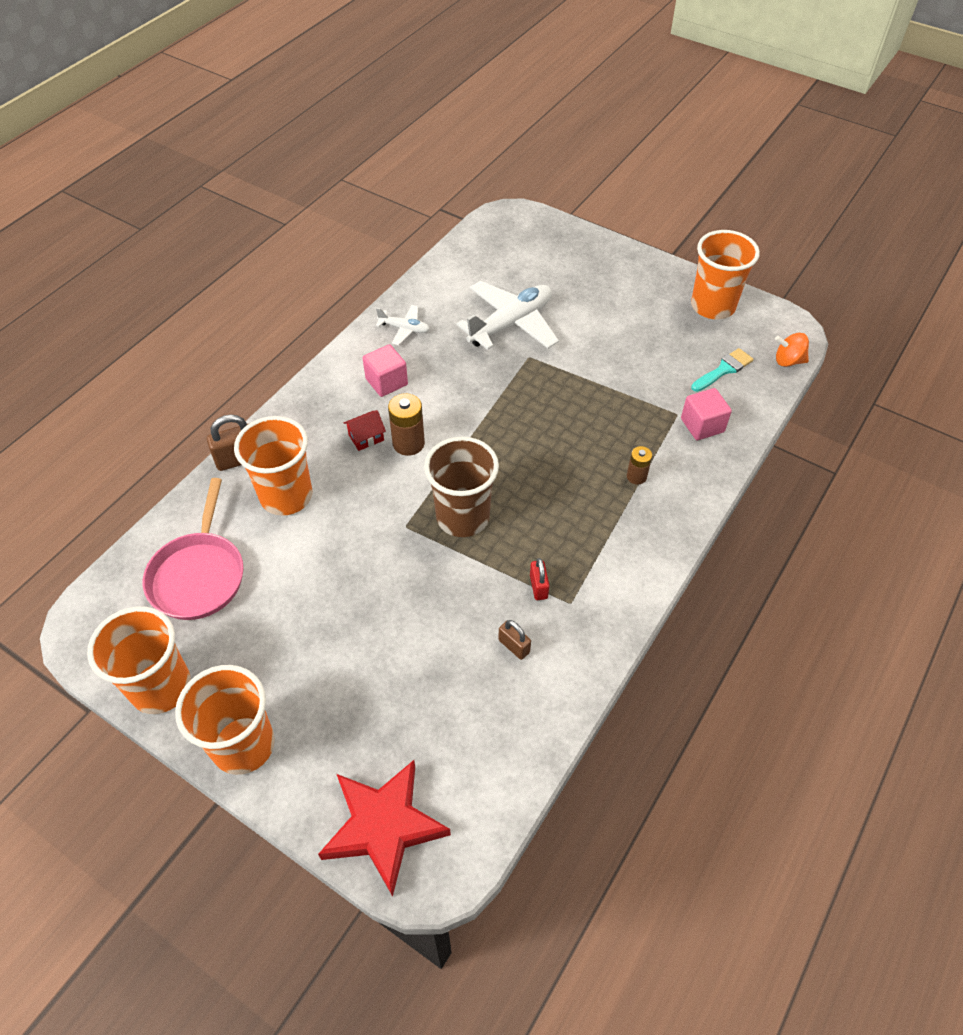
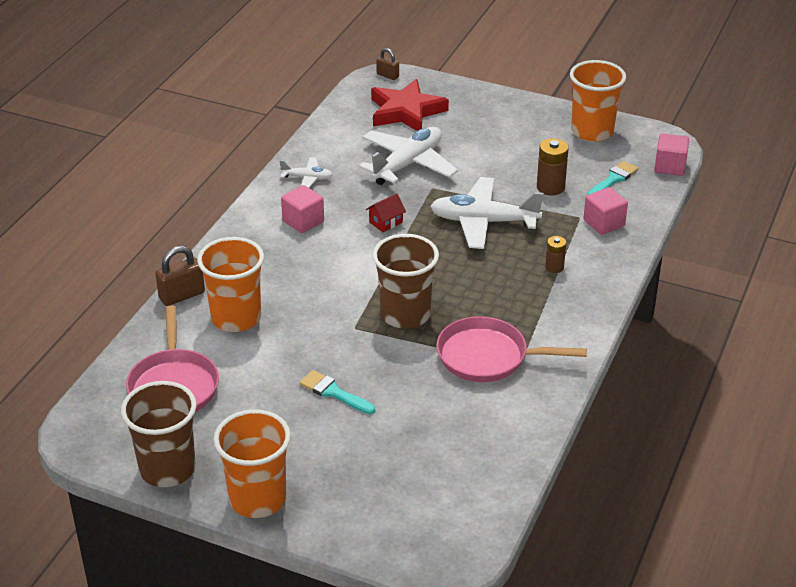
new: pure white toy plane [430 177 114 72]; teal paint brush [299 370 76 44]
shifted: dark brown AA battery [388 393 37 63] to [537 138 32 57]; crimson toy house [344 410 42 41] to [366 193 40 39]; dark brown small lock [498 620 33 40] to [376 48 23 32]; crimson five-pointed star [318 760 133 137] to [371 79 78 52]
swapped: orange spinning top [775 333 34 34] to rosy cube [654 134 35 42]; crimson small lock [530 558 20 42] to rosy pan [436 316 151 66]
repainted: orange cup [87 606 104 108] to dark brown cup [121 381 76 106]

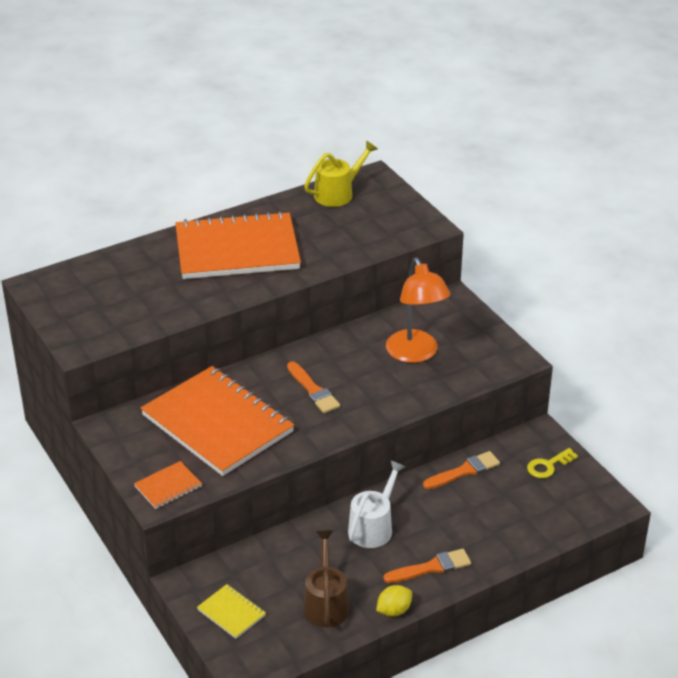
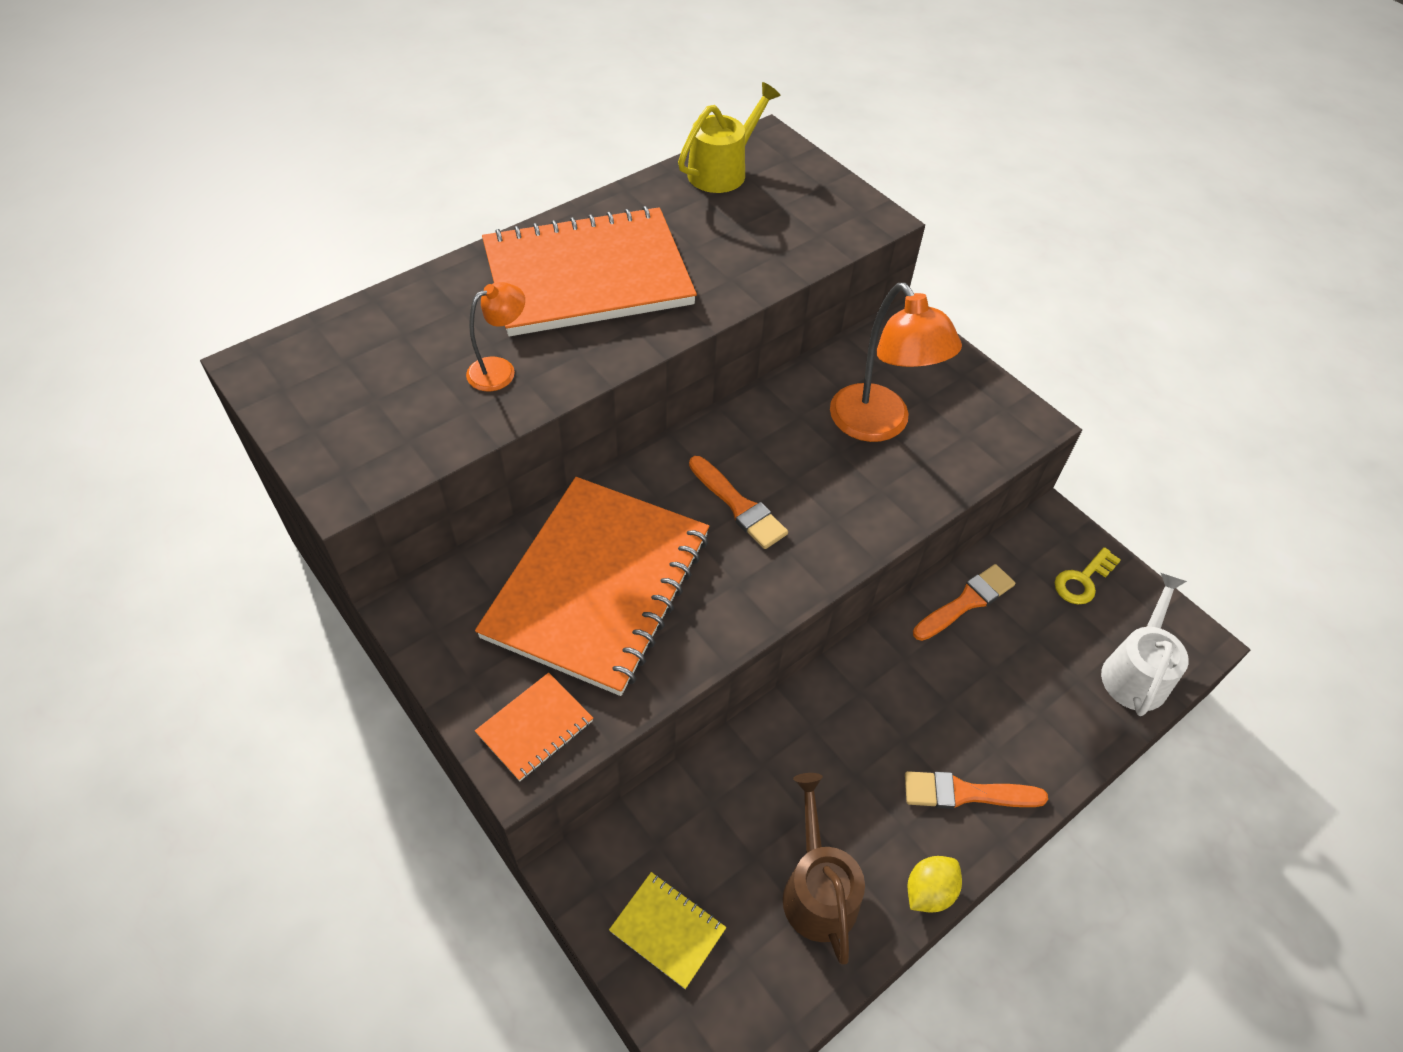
new: orange lamp [466 282 59 109]
shifted: pure white sprinkling can [348 460 58 88] to [1101 573 88 143]
rotated: orange notebook [141 366 153 110] = [475 477 234 219] 75 degrees clockwise; orange paint brush [383 549 88 34] = [905 771 143 38] 150 degrees counterclockwise

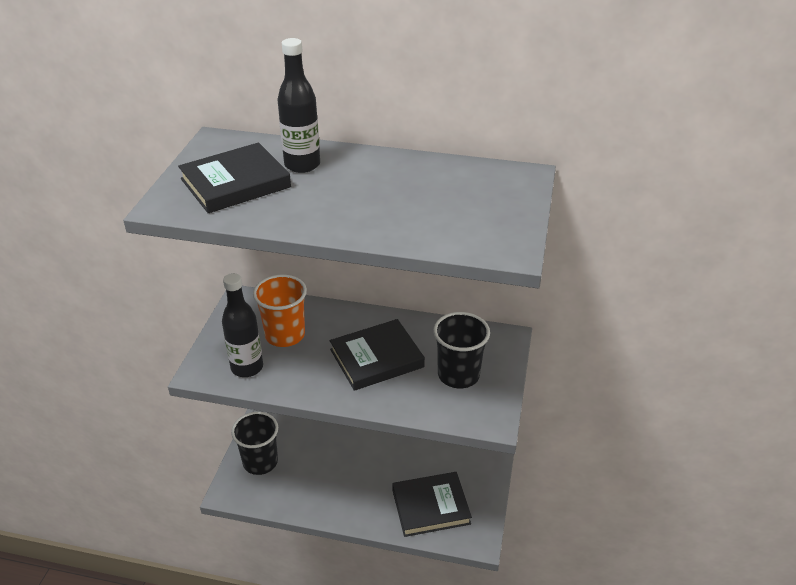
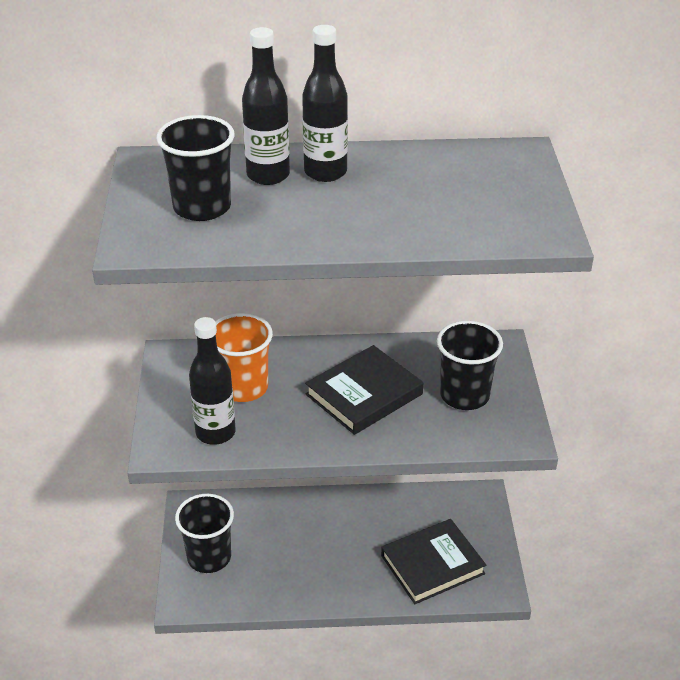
new: jet-black drink bottle [302 25 46 157]
swapped: jet-black hardback [178 143 113 70] to jet-black cup [157 115 78 106]

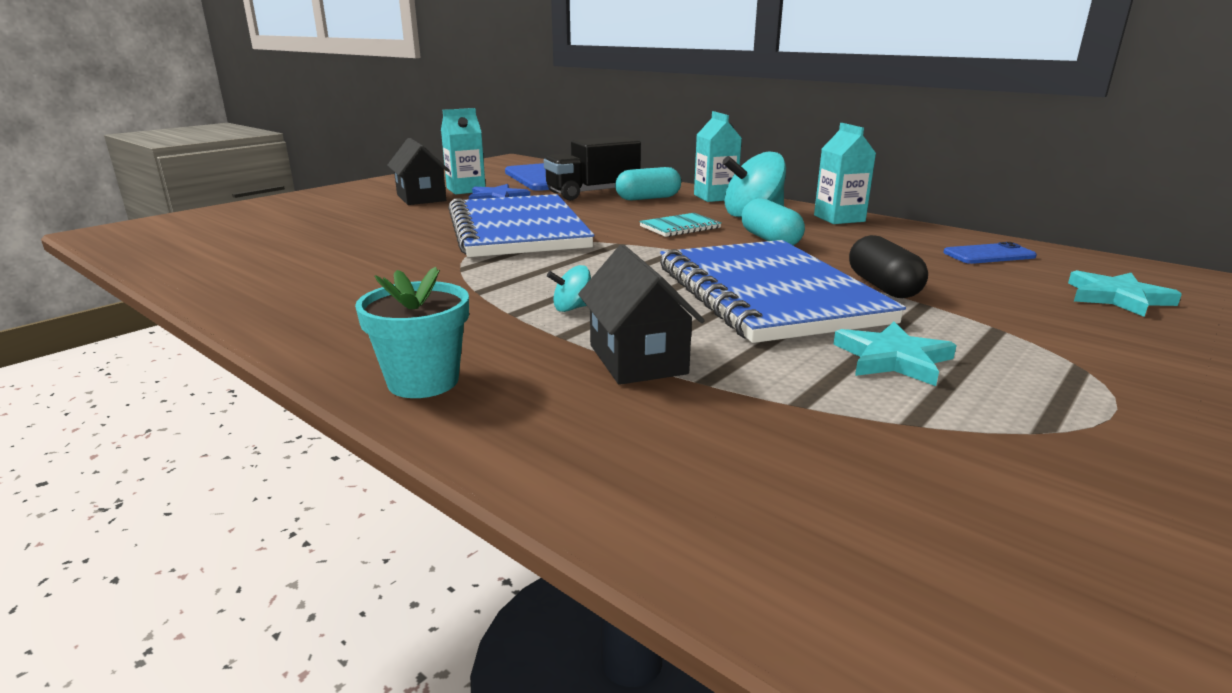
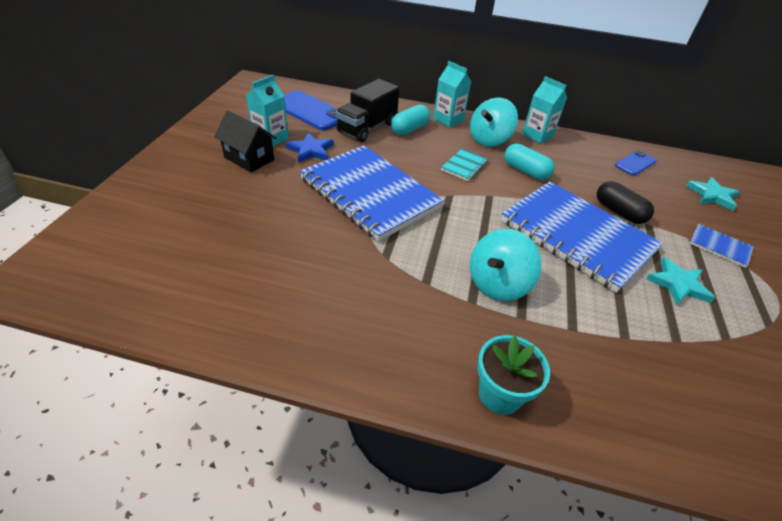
gone: jet-black toy house [578 245 127 140]
new: cobalt notebook [689 224 65 44]
scaled: teal spinning top [547 265 44 47] = [470 229 72 72] x2.11

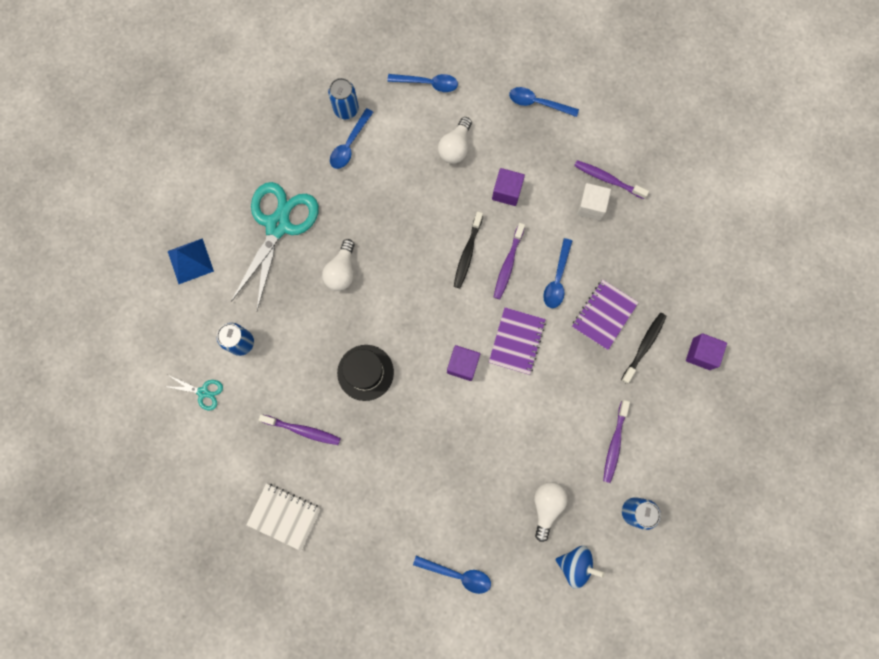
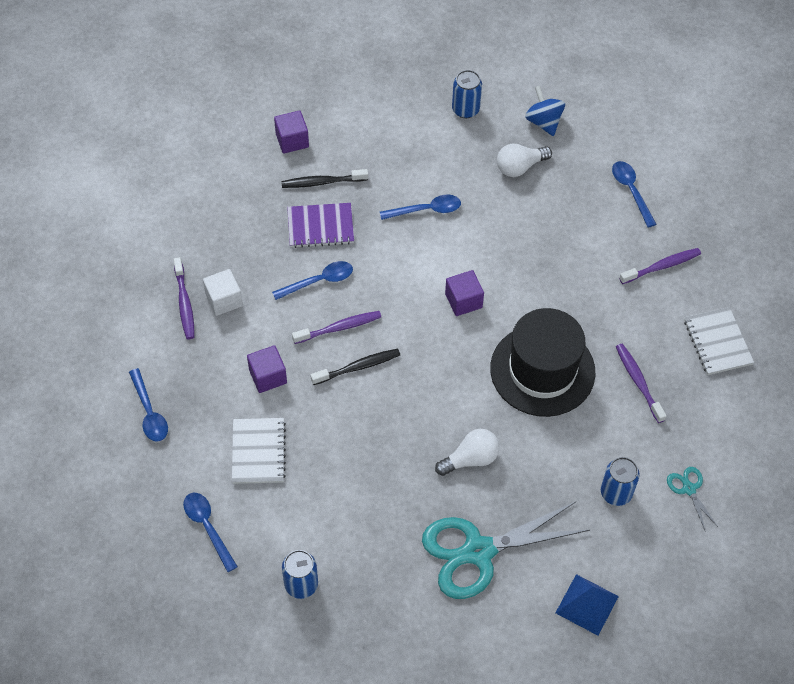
gone: royal purple notebook [489 307 57 68]
shifted: cobalt spoon [330 108 43 61] to [380 195 81 25]; royal purple toothbrush [603 400 27 83] to [619 248 82 36]
swapped: pure white bulb [438 117 34 47] to pure white notebook [232 418 54 66]
scaled: jet-black tall hat [337 345 57 56] = [490 308 105 109] x1.62

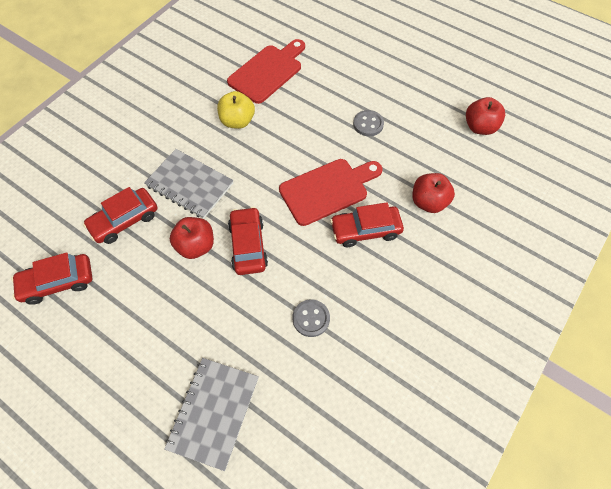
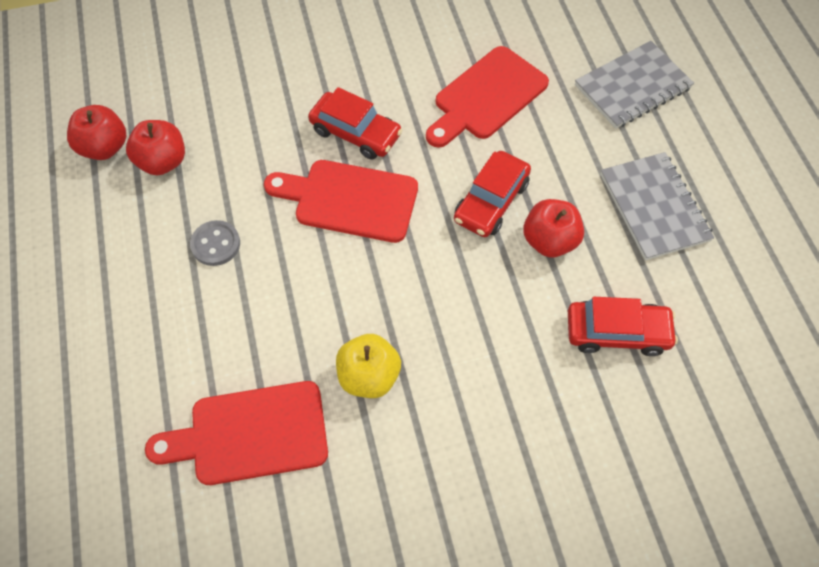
gone: crimson car [11 252 81 53]
shifted: gray notebook [144 149 90 70] to [600 152 114 108]; crimson apple fruit [412 173 43 40] to [126 120 59 55]
swapped: gray button [292 299 38 38] to crimson chopping board [426 46 123 102]

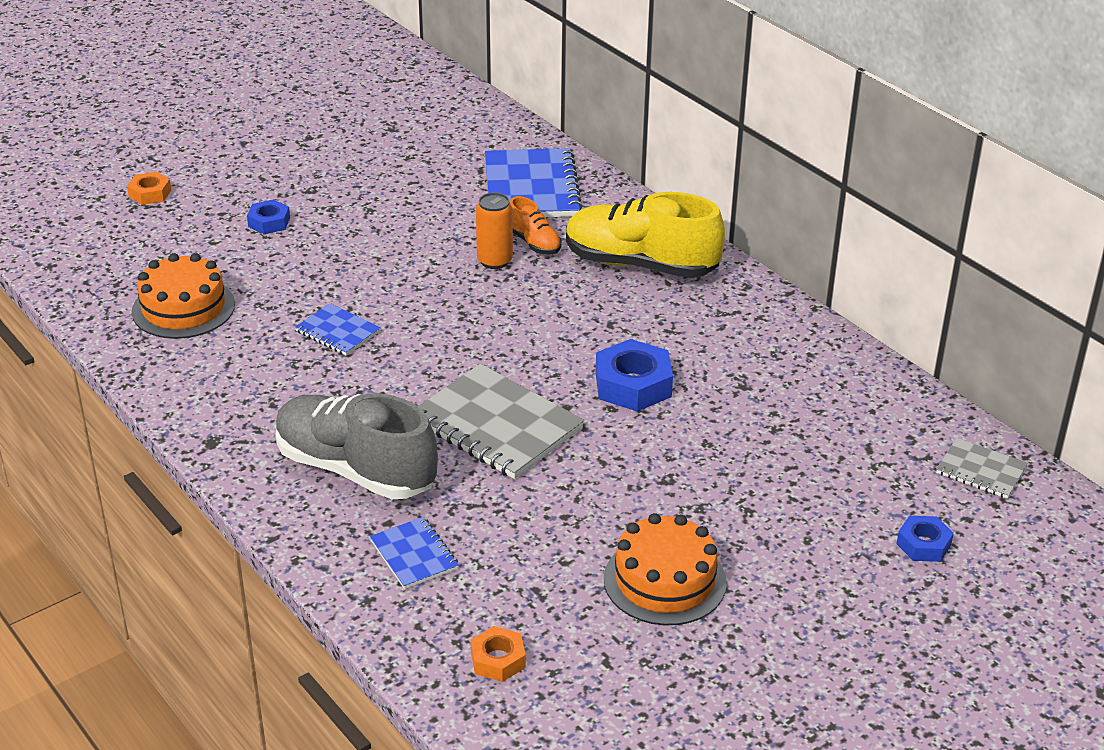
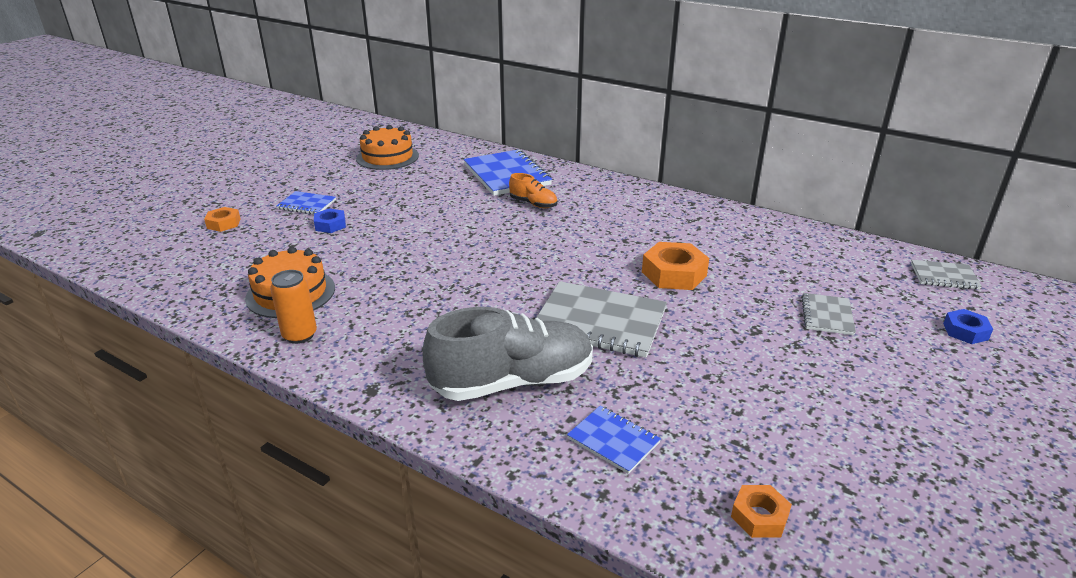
gone: bright yellow lace-up shoe [566 192 159 86]
new: gray notebook [801 293 55 42]
shifted: orange can [476 193 37 76] to [270 270 47 74]; cobalt notebook [295 303 86 53] to [276 191 60 23]; orange cake [604 513 123 112] to [356 125 63 45]
repainted: cobalt hexagon nut [596 339 77 72] to orange hexagon nut [642 242 67 48]
rotated: gray lace-up shoe [276 393 162 106] = [423 307 170 94] 150 degrees clockwise

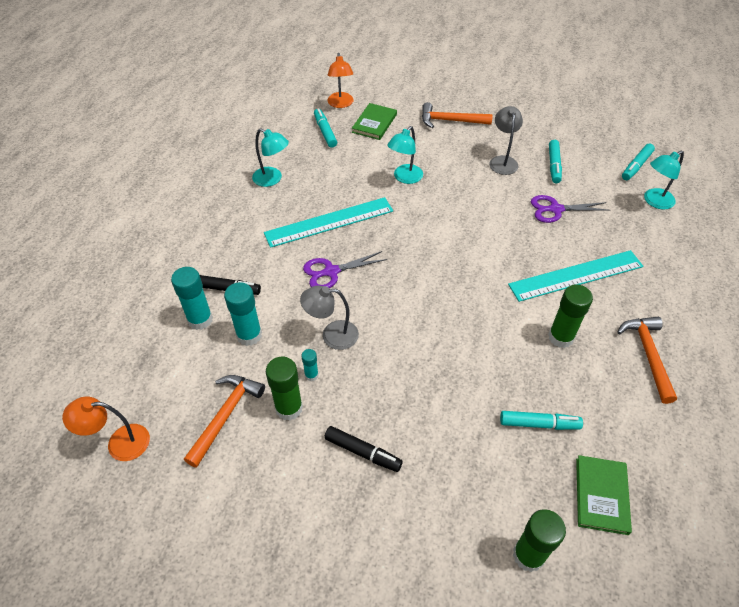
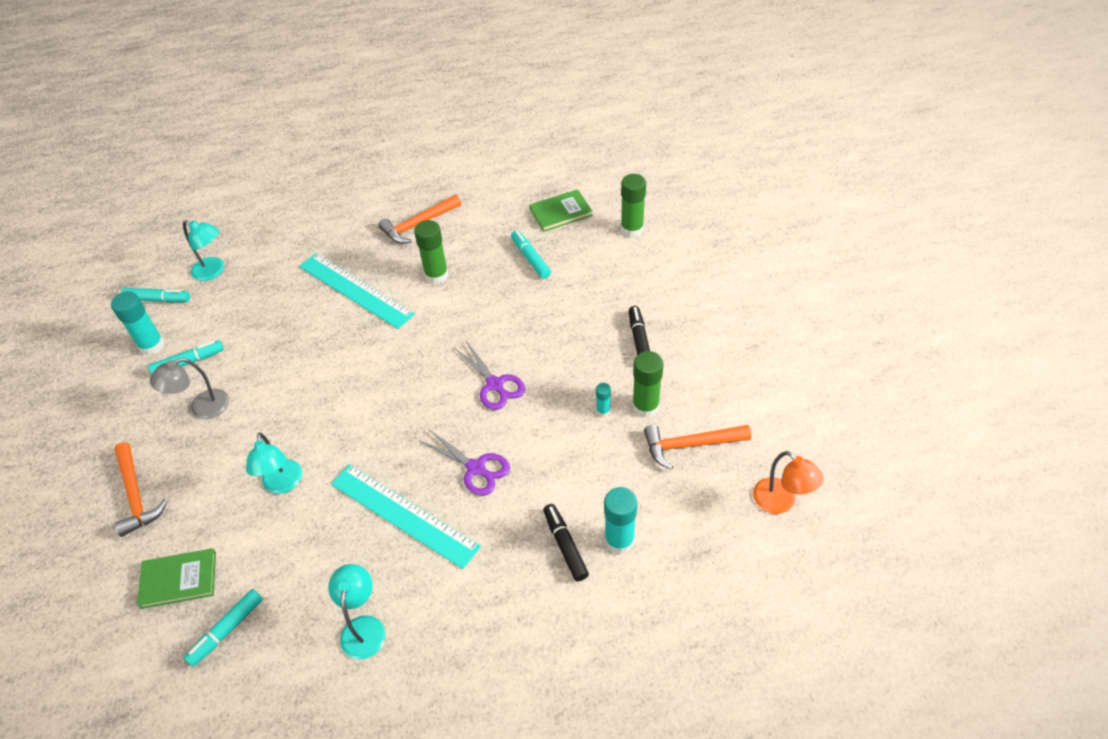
gone: orange lamp [328 53 26 55]; gray lamp [300 286 59 64]
shifted: royal purple scissors [531 195 79 28] to [454 341 71 69]; teal glue stick [224 282 38 64] to [111 291 54 64]
rotated: teal lamp [387 126 36 58] = [246 432 56 62] 75 degrees clockwise

